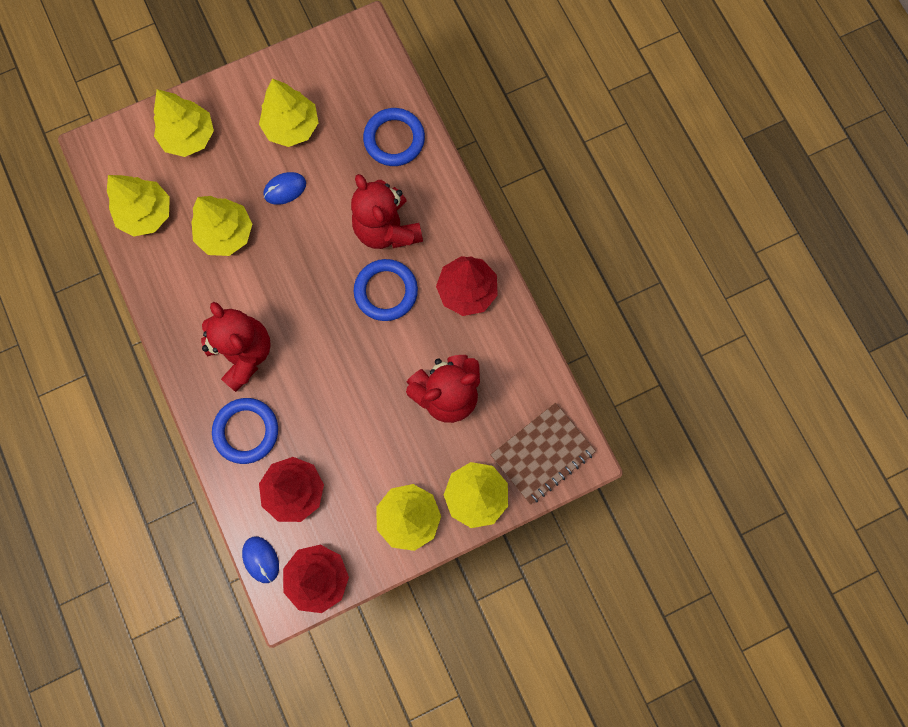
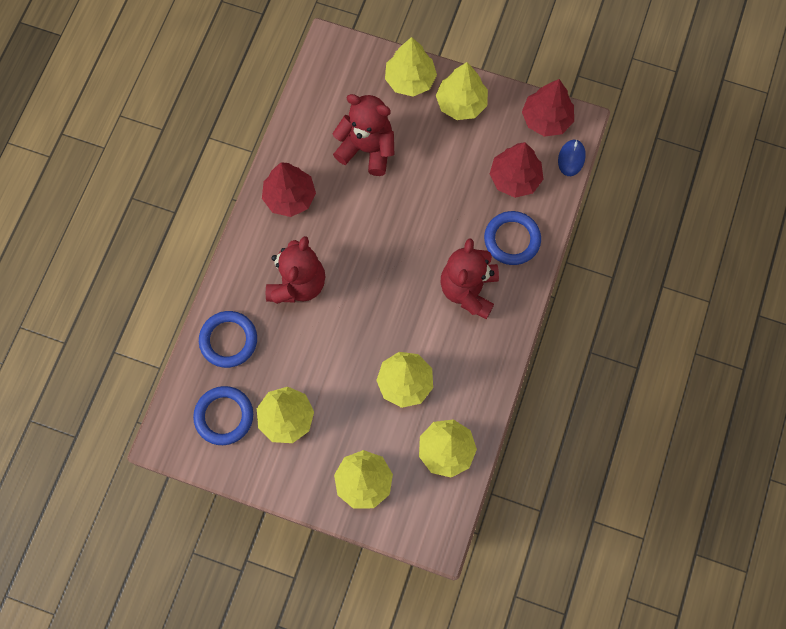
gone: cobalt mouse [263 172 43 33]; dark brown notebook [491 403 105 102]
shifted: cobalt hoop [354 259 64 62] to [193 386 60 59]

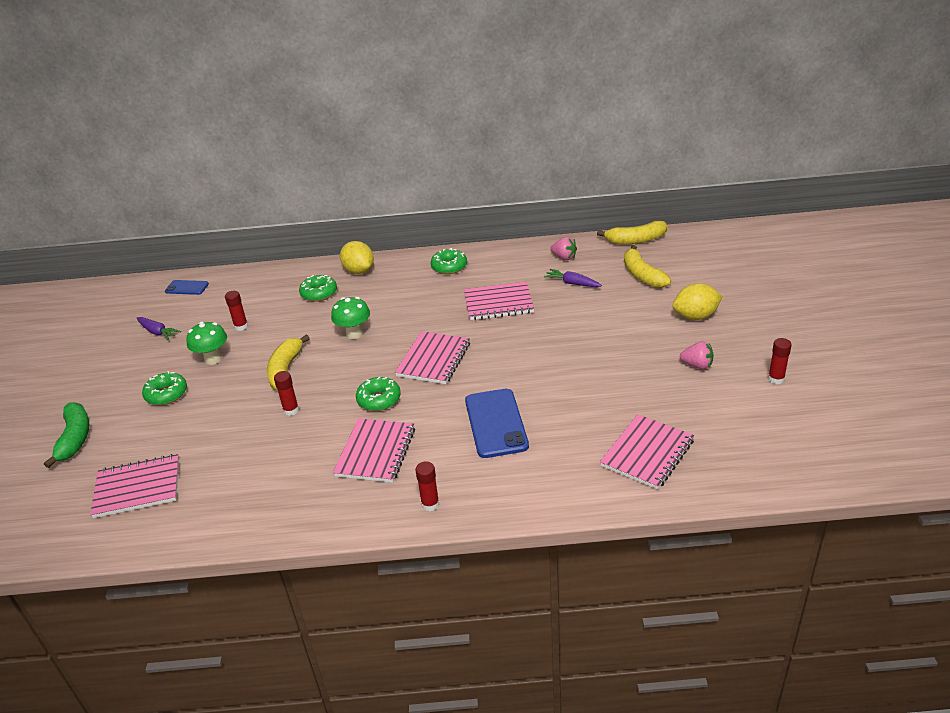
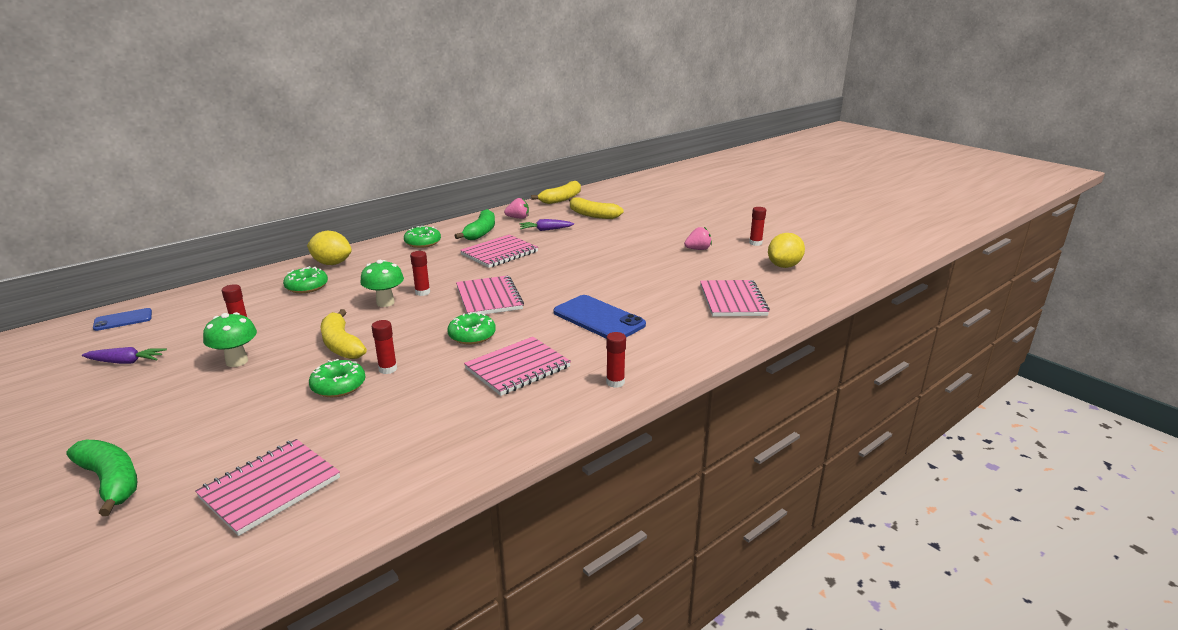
new: emerald banana fruit [454 209 41 31]; crimson glue stick [410 251 20 45]
shifted: bright yellow lemon [673 283 50 37] to [768 233 37 35]; emerald donut [142 371 45 34] to [309 359 56 38]
rotated: rosy notebook [333 418 82 65] = [464 337 107 59] 75 degrees clockwise

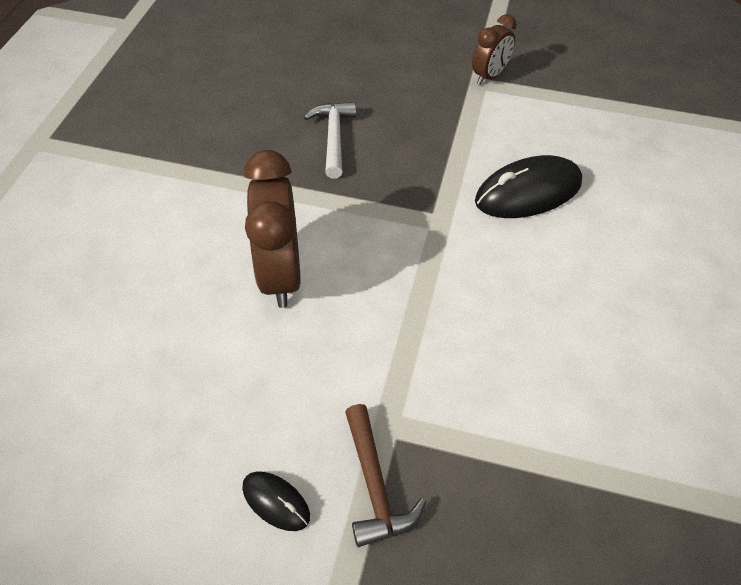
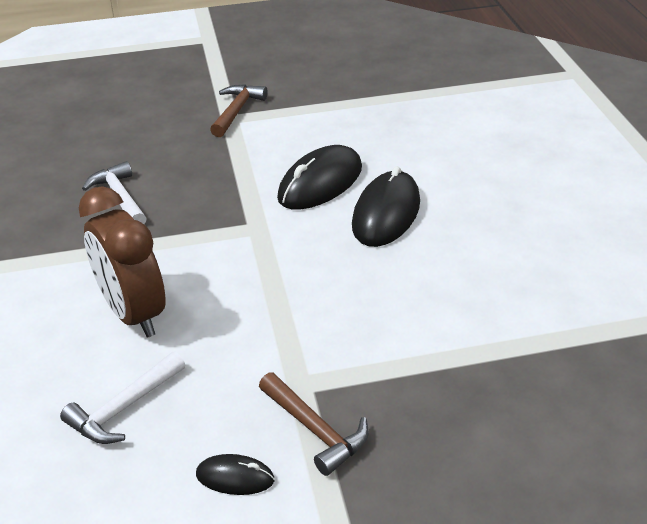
new: jet-black mouse [352 166 68 81]; pure white claw hammer [60 352 125 92]
swapped: dark brown bedside clock [472 14 45 71] to dark brown claw hammer [210 84 58 53]

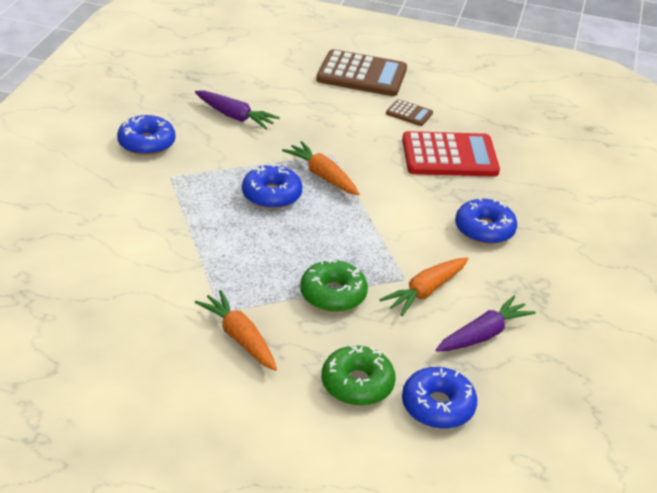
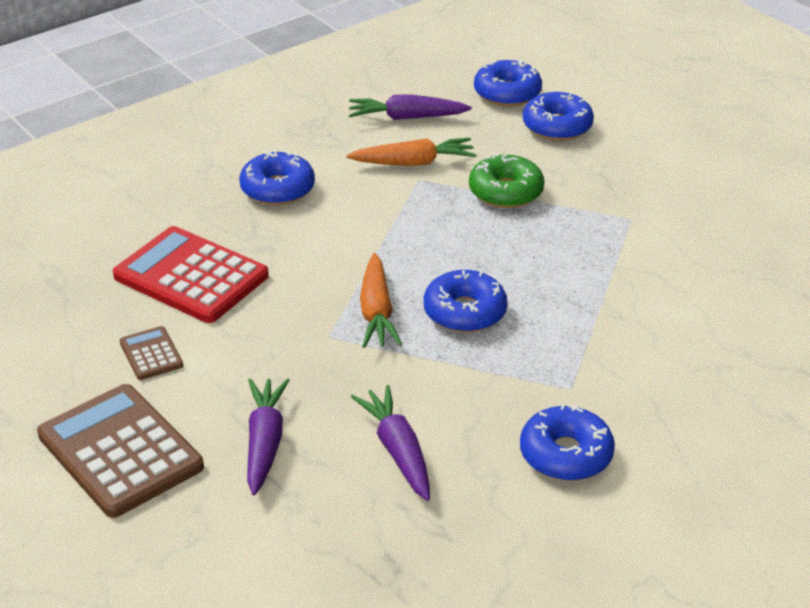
gone: orange toy carrot [195 290 82 81]
new: royal purple toy carrot [247 378 42 117]
repainted: emerald donut [322 345 74 61] to cobalt donut [523 92 71 49]

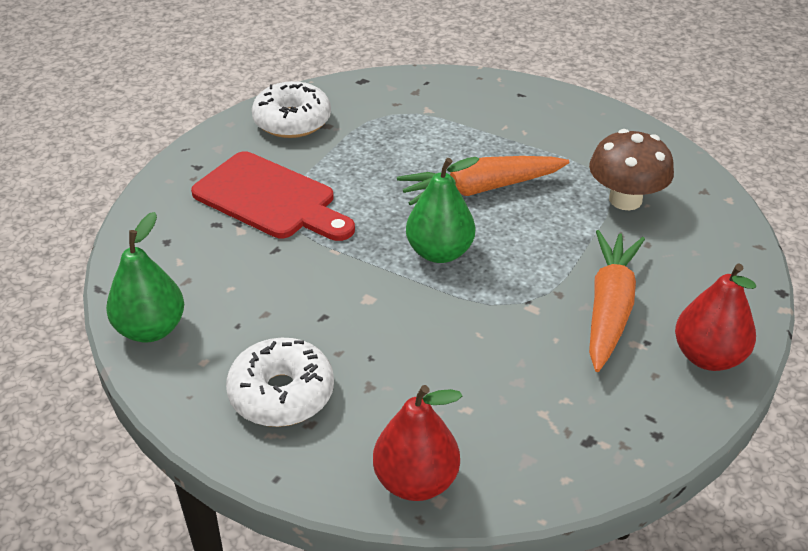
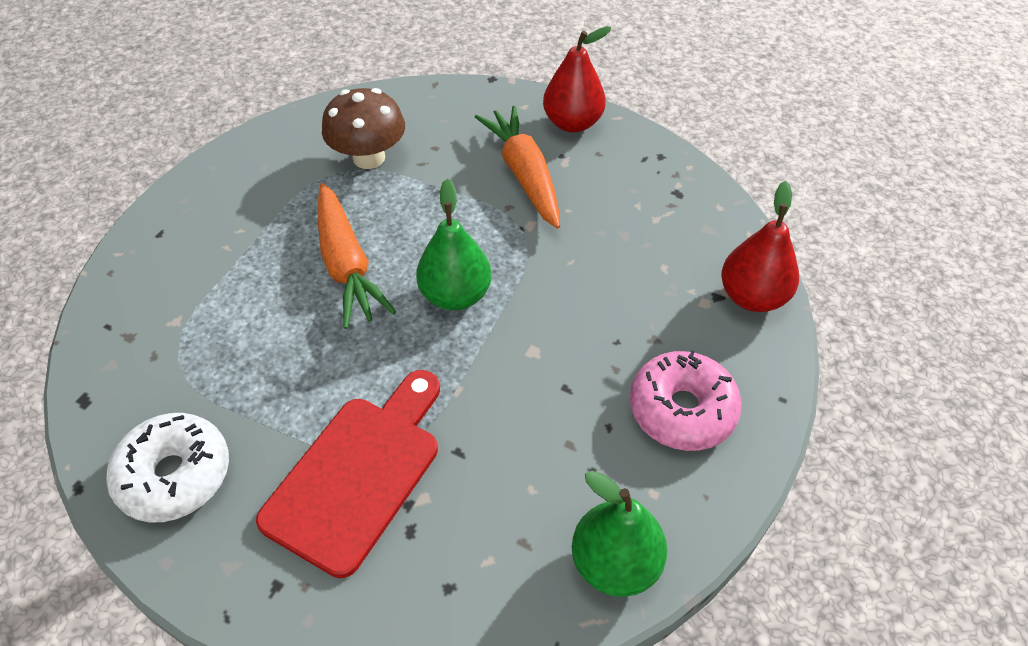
repainted: pure white donut [226 338 108 89] to rosy donut [630 350 112 101]
rotated: orange toy carrot [589 230 56 142] = [475 106 85 123] 60 degrees clockwise

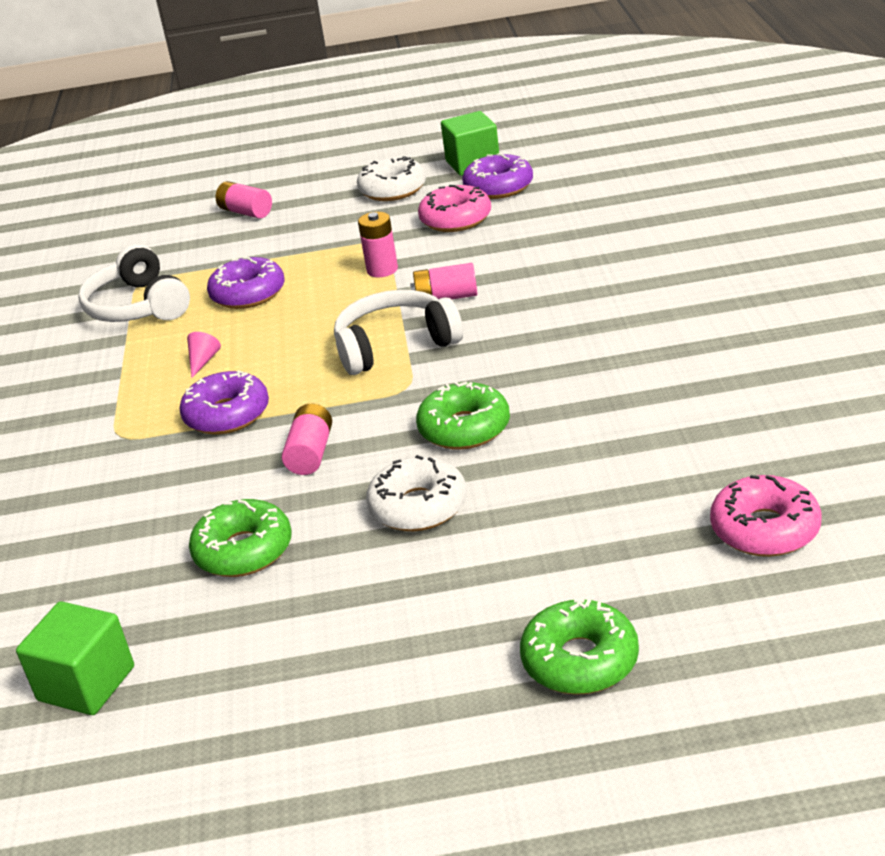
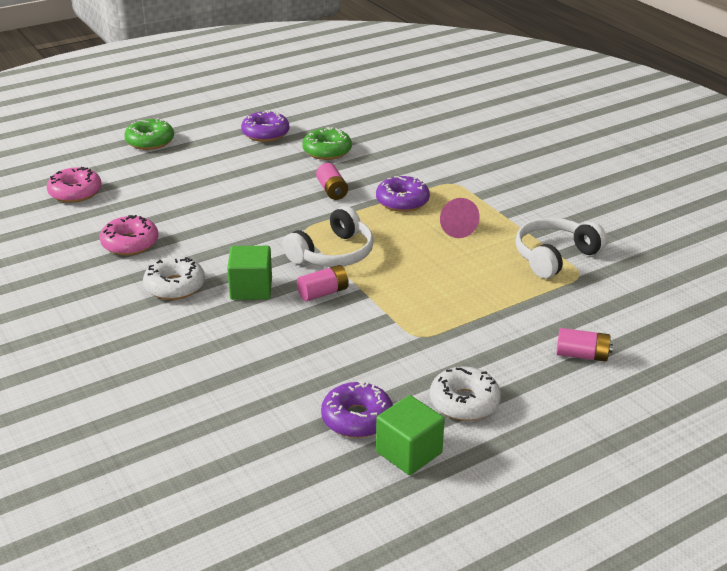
gone: rosy AA battery [358 212 40 65]; emerald donut [416 382 94 68]
shifted: rosy donut [418 185 73 47] to [100 215 59 40]; royal purple donut [207 257 77 52] to [241 110 48 32]; pure white donut [366 455 101 76] to [143 257 62 43]; emerald cube [16 601 118 114] to [227 246 45 54]
rotated: pure white headphones [78 244 112 78] = [515 218 92 61] 75 degrees counterclockwise
scaled: rosy solid cone [187 332 34 46] = [440 198 40 40] x1.74

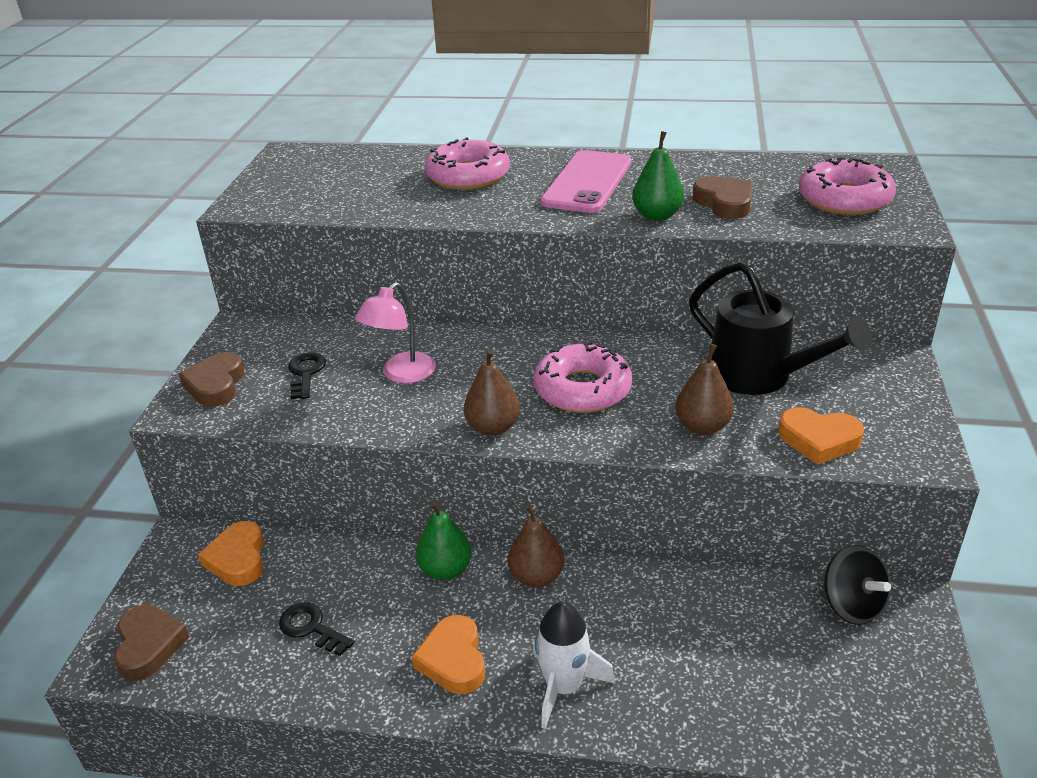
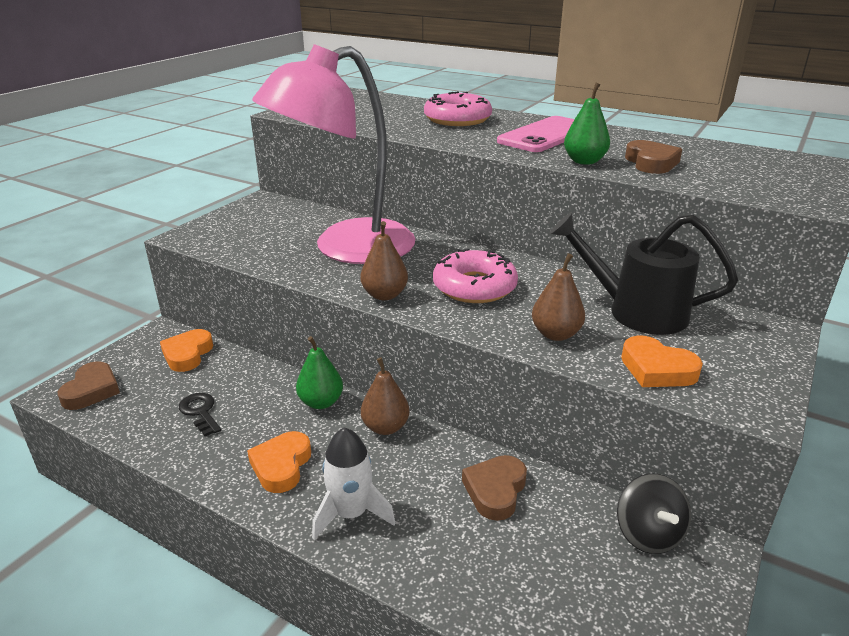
gone: rosy donut [799 158 97 57]; jet-black key [288 353 38 46]
shifted: dark brown heart shape [179 352 65 55] to [462 455 65 66]
rotated: jet-black sprinkling can [689 261 183 134] = [549 212 189 123] 135 degrees clockwise
scaled: rosy lamp [355 282 81 102] = [252 44 163 220] x2.31

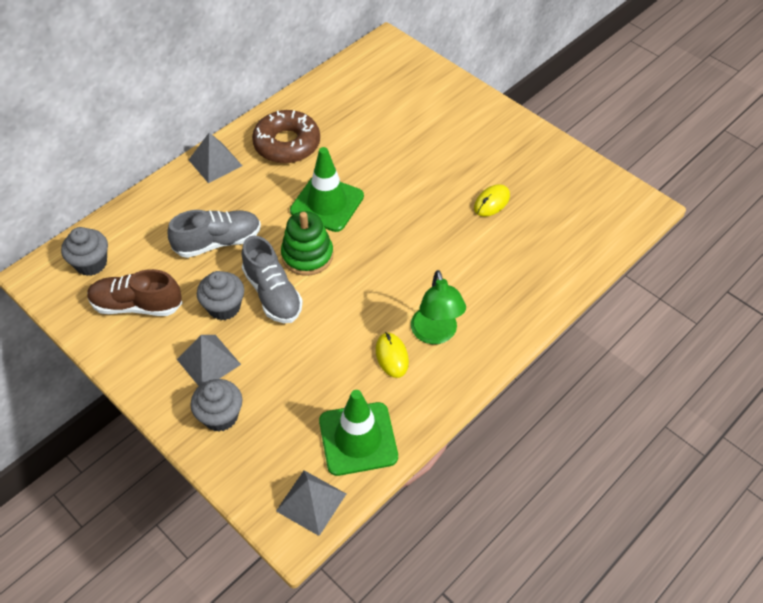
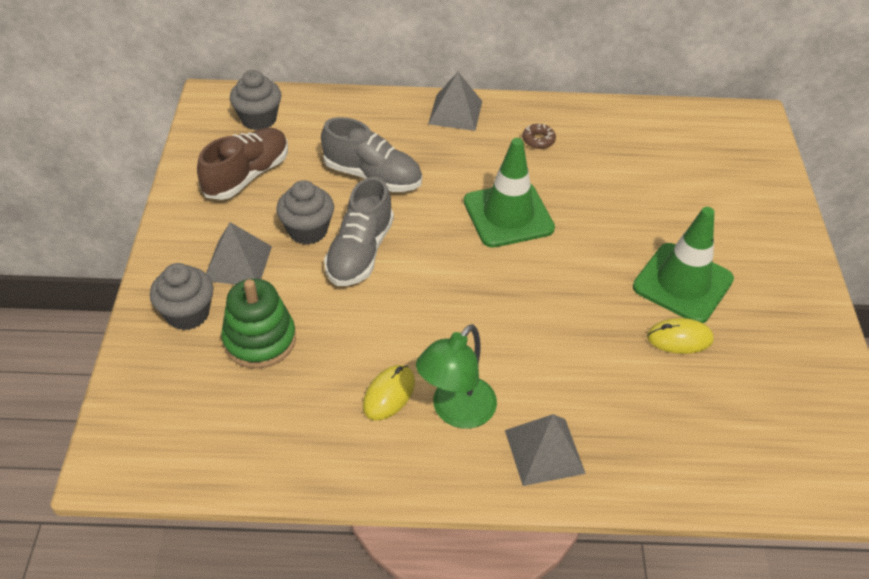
shifted: emerald ring stacker [281 211 52 65] to [221 278 75 91]; emerald road cone [319 390 79 86] to [633 207 101 116]; gray solid pyramid [276 470 70 66] to [505 414 81 72]
rotated: dark brown lace-up shoe [87 269 95 47] = [197 128 91 72] 75 degrees clockwise
scaled: dark brown donut [252 110 68 53] = [522 124 34 25] x0.40

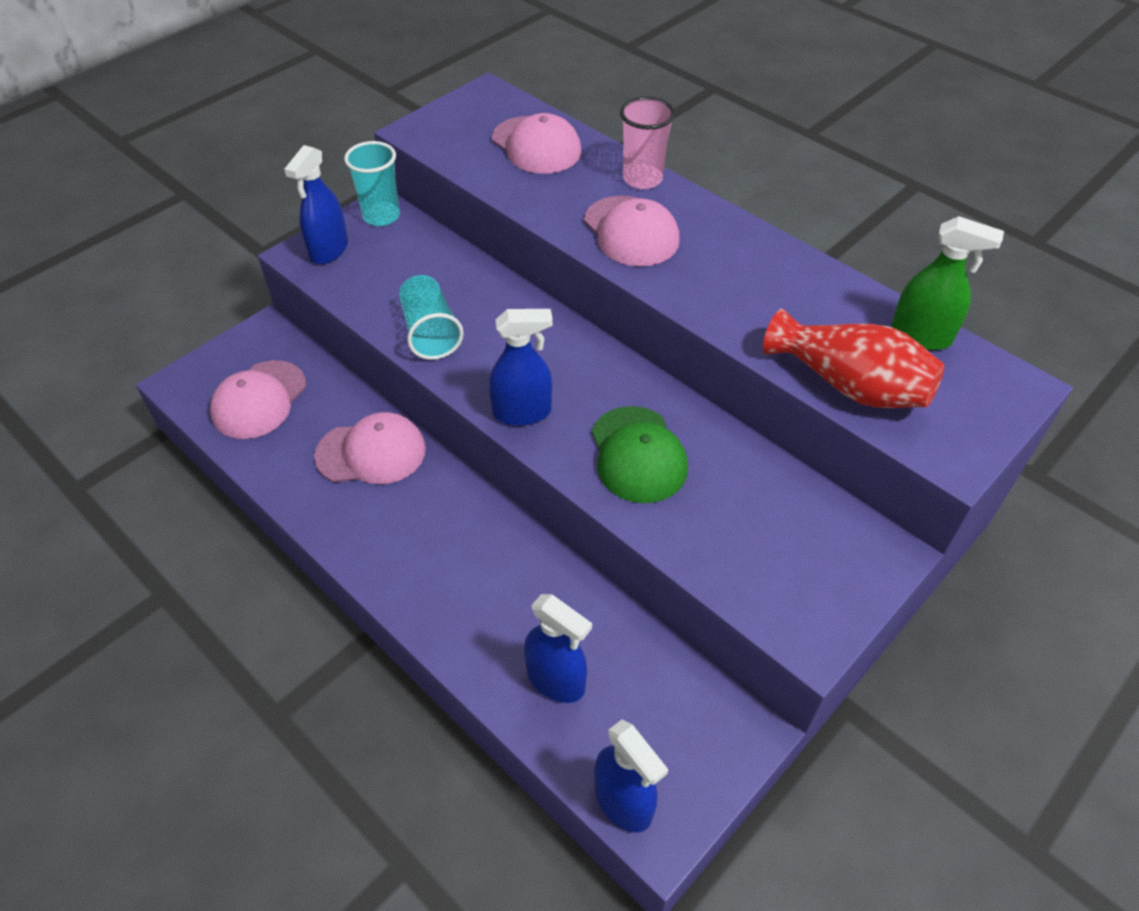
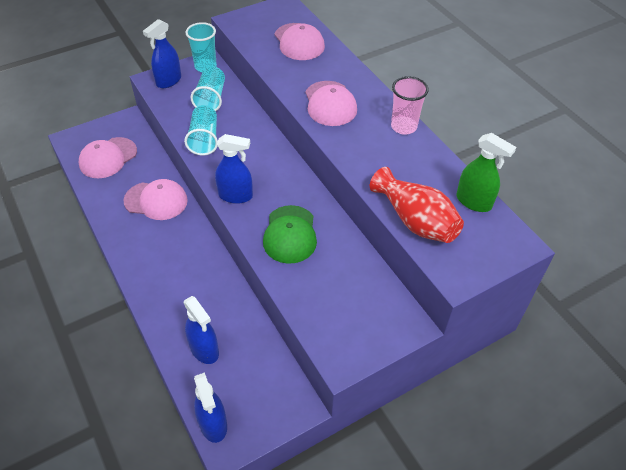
new: teal cup [190 66 35 45]
shifted: rosy cup [620 96 55 93] to [391 76 38 59]

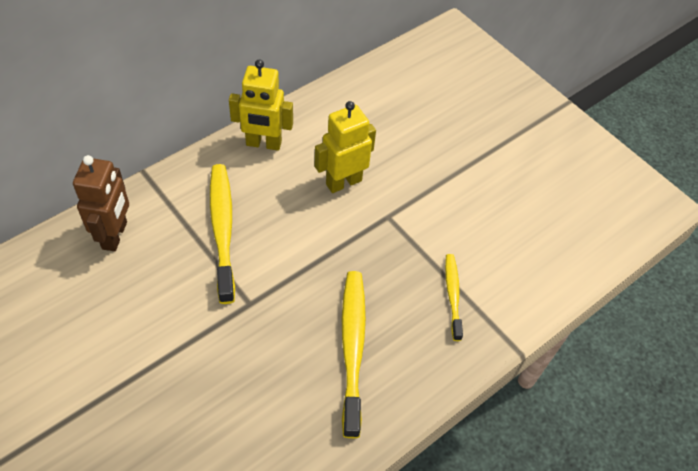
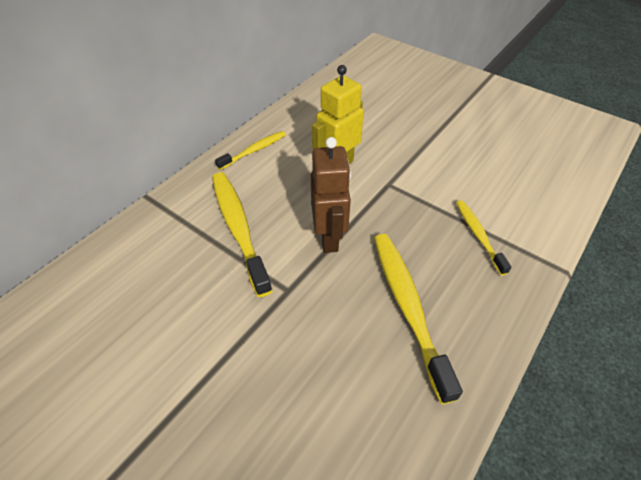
shifted: dark brown robot figure [73 155 56 96] to [311 137 40 116]
swapped: bright yellow robot figure [229 59 64 92] to bright yellow toothbrush [215 131 71 39]

